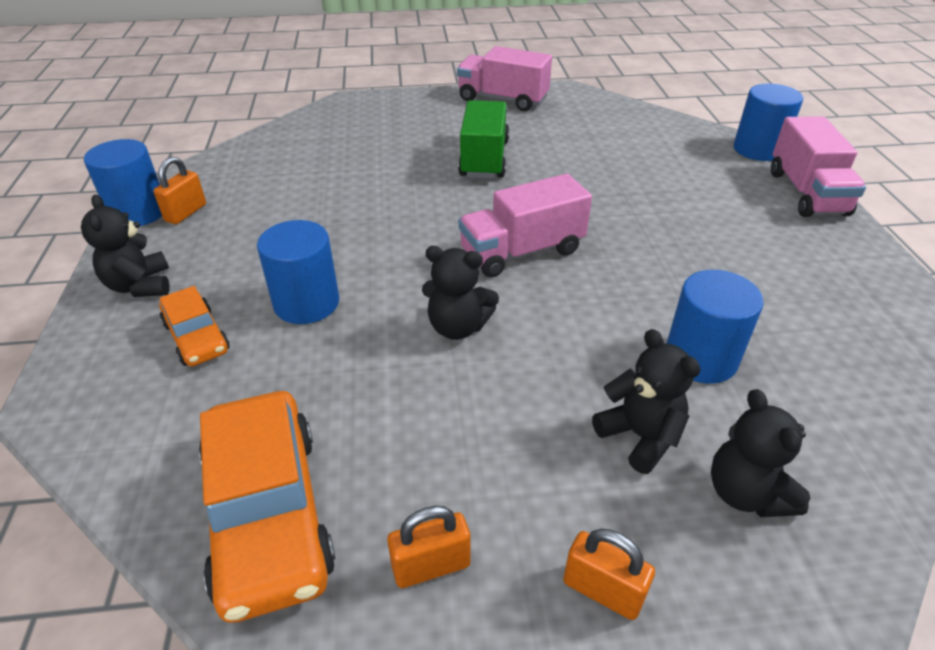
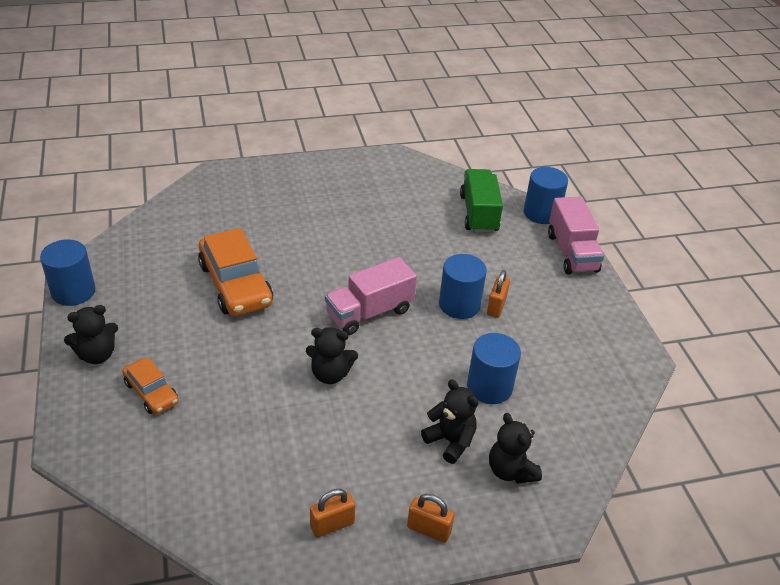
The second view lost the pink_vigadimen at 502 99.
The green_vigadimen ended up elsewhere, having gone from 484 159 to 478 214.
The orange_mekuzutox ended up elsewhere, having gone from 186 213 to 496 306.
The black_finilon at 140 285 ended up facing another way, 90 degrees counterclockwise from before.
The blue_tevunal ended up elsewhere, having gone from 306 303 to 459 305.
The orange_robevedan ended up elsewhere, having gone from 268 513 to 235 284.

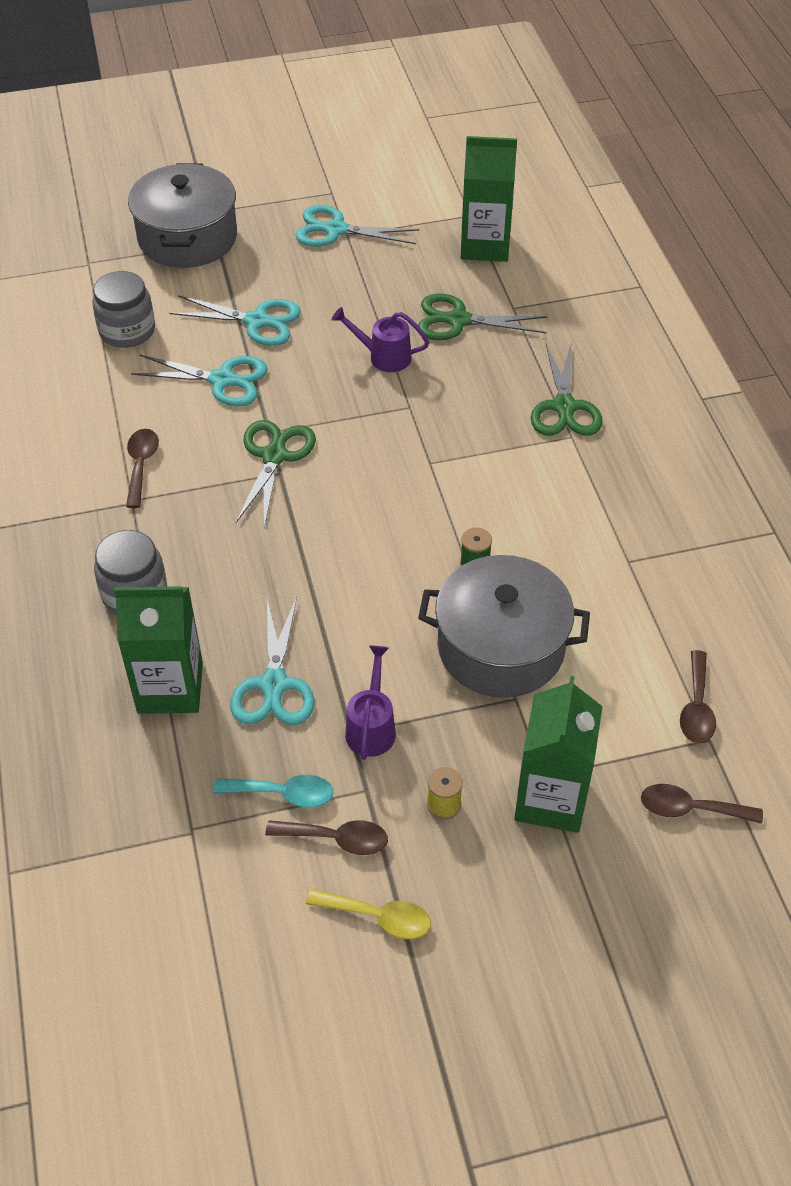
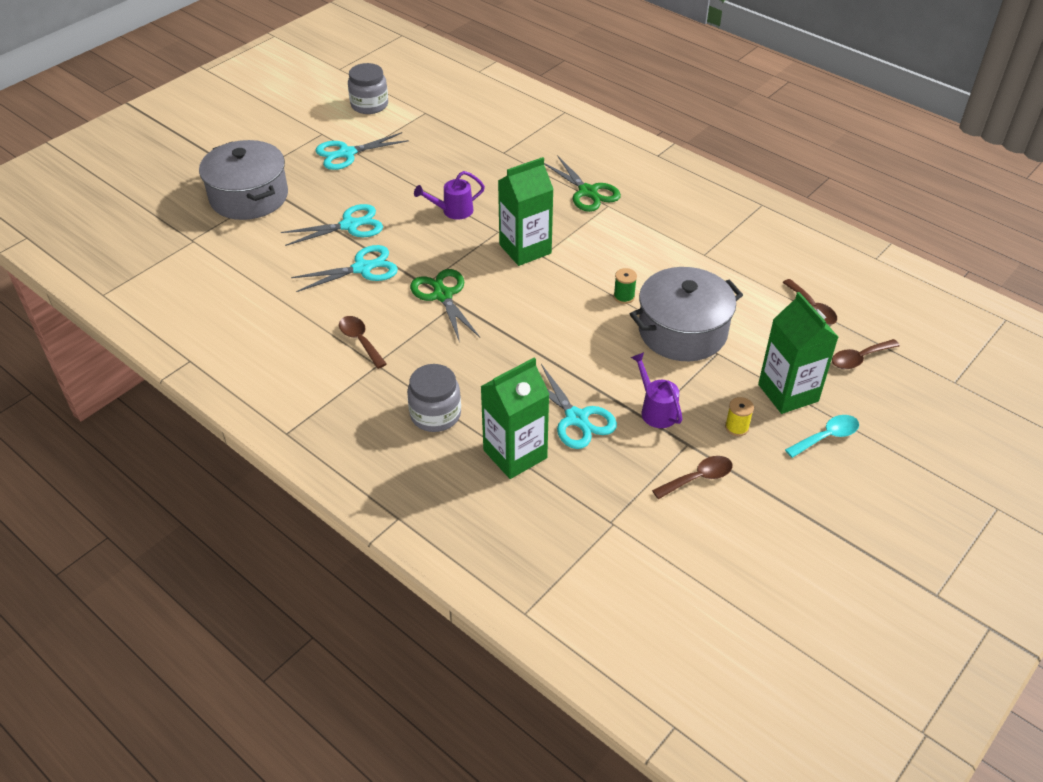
The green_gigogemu ended up elsewhere, having gone from 485 246 to 525 249.
The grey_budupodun ended up elsewhere, having gone from 127 331 to 369 105.
The second view lost the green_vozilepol at 458 320.
The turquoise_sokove ended up elsewhere, having gone from 283 794 to 827 437.
The second view lost the yellow_sokove at 378 917.

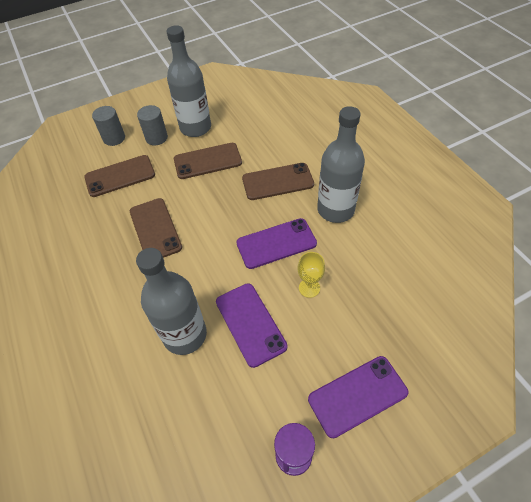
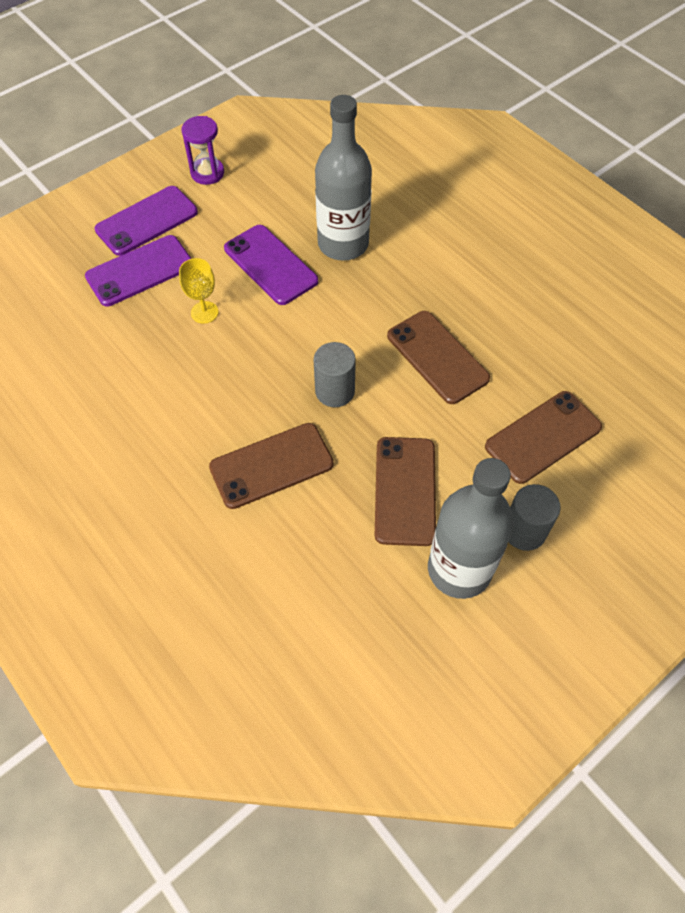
The grey_tevunal ended up elsewhere, having gone from 114 138 to 335 391.
The second view lost the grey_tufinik at 335 210.
The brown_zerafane at 207 161 ended up facing another way, 60 degrees counterclockwise from before.
The purple_zerafane ended up elsewhere, having gone from 276 243 to 140 271.

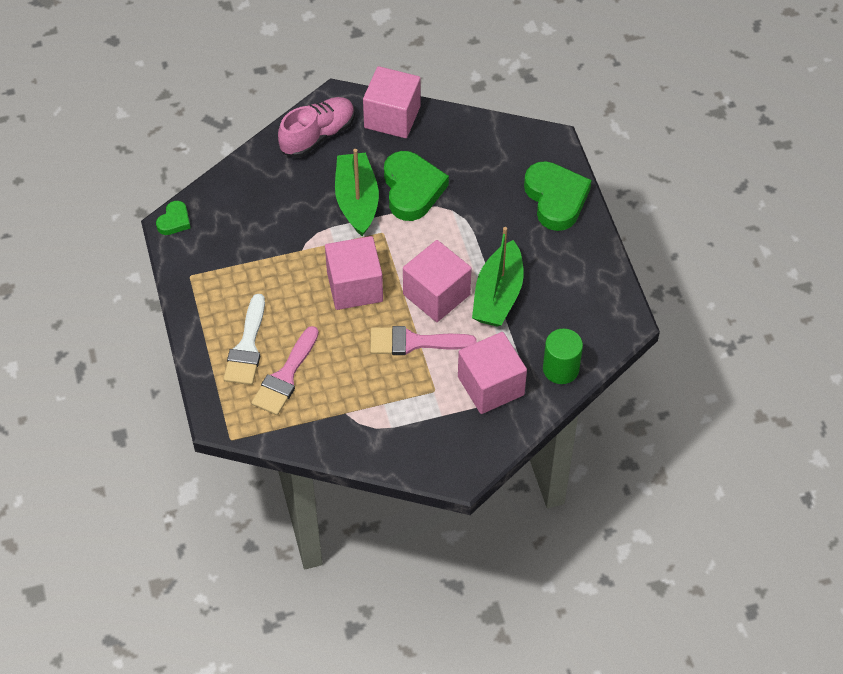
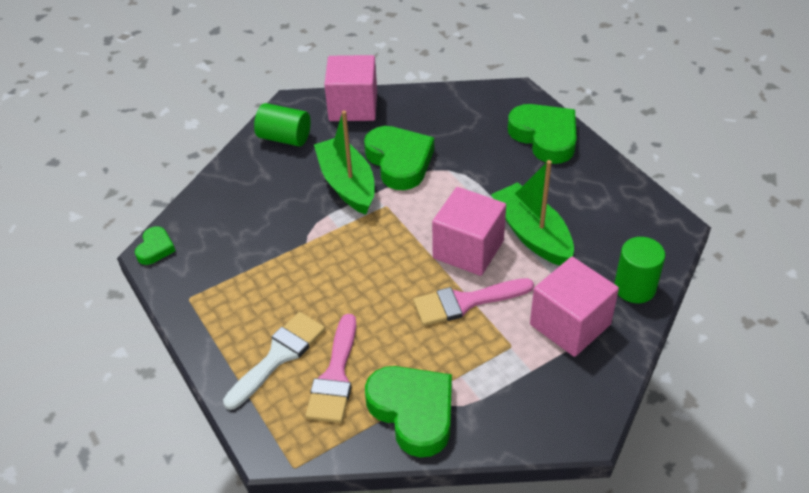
Where the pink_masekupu stood at 318 136, the green_tevunal came to stand at 284 138.
The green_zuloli at 498 295 ended up facing another way, 150 degrees clockwise from before.
The second view lost the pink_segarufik at 355 286.
The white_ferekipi at 247 347 ended up facing another way, 135 degrees counterclockwise from before.
The second view gained the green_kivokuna at 413 412.

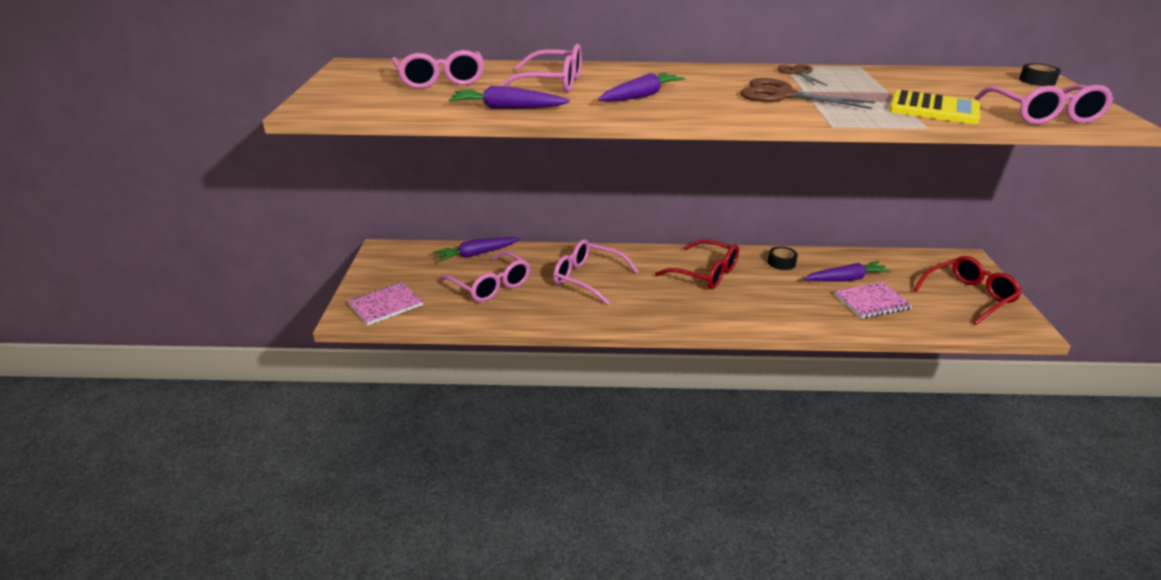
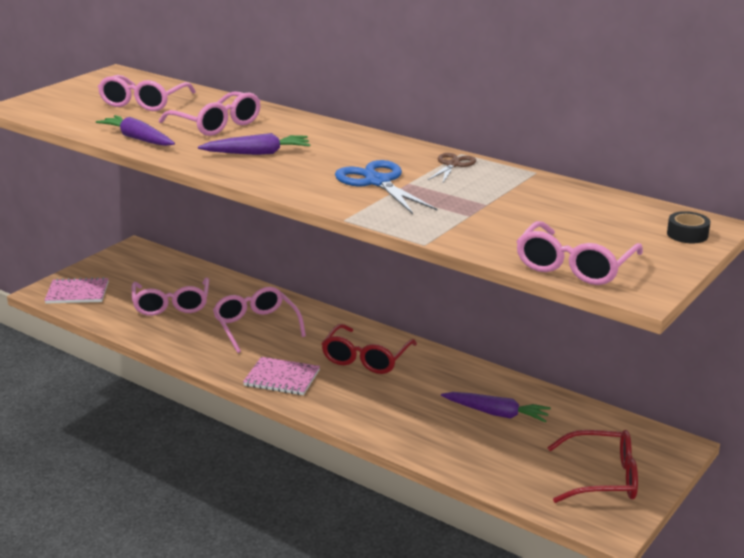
What was the brown_vozilepol at 782 95 turned into the blue_vozilepol at 377 182.
The second view lost the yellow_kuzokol at 933 109.
The second view lost the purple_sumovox at 476 254.
The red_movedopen at 705 273 ended up facing another way, 45 degrees clockwise from before.
The second view lost the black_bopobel at 781 263.
The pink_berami ended up elsewhere, having gone from 872 302 to 282 378.

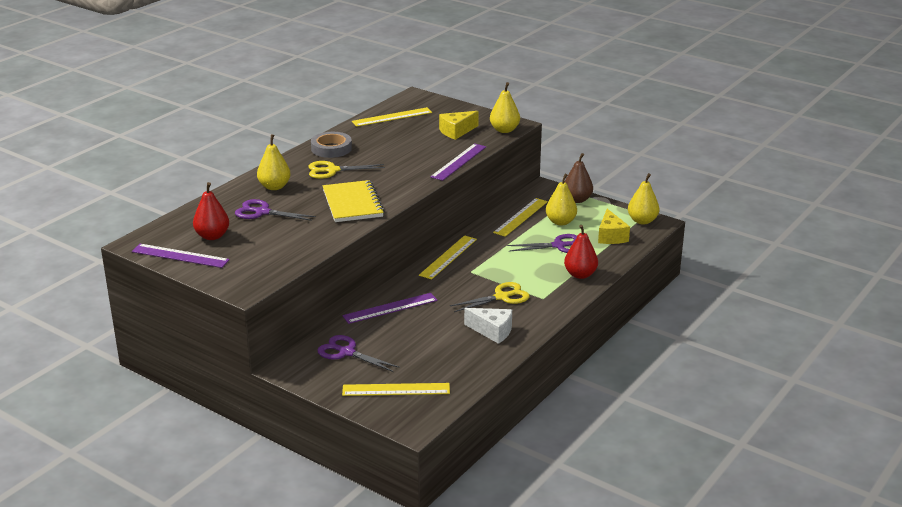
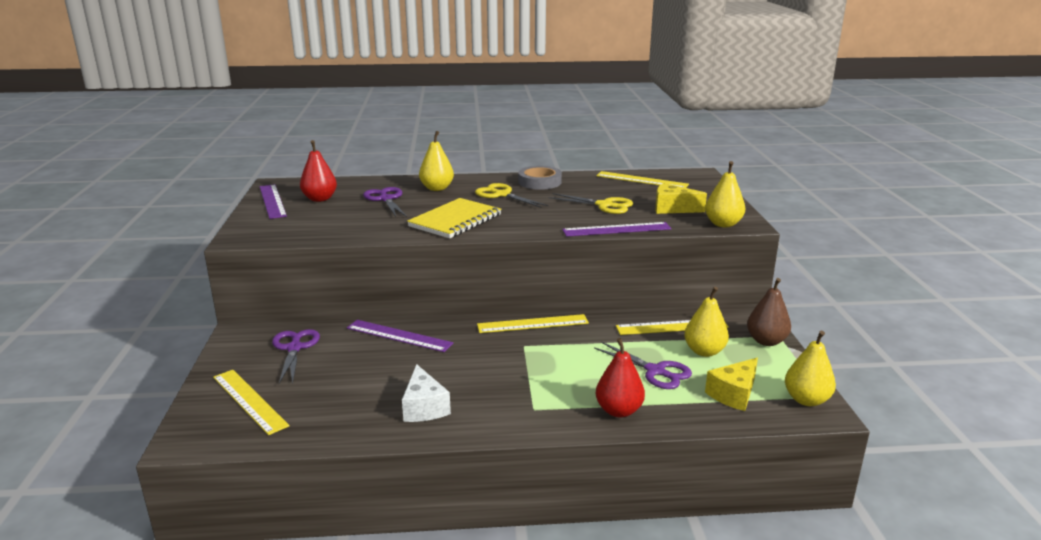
The yellow_vozilepol ended up elsewhere, having gone from 502 297 to 604 205.

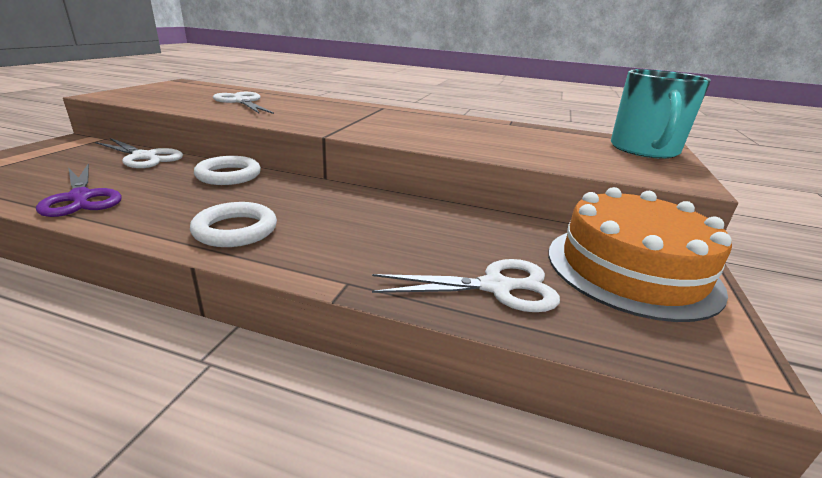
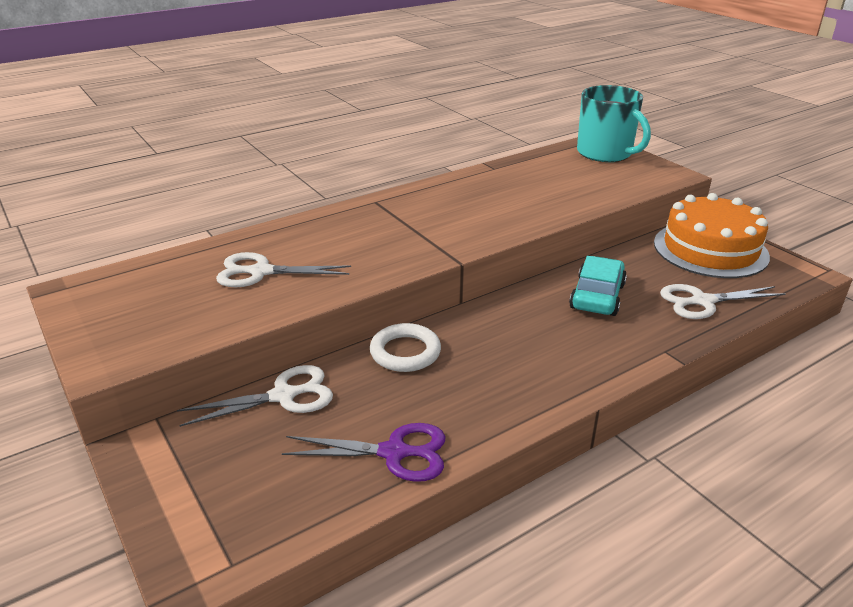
The second view lost the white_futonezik at 235 230.
The white_vozilepol at 495 287 ended up facing another way, 135 degrees counterclockwise from before.
The second view gained the turquoise_robevedan at 597 296.

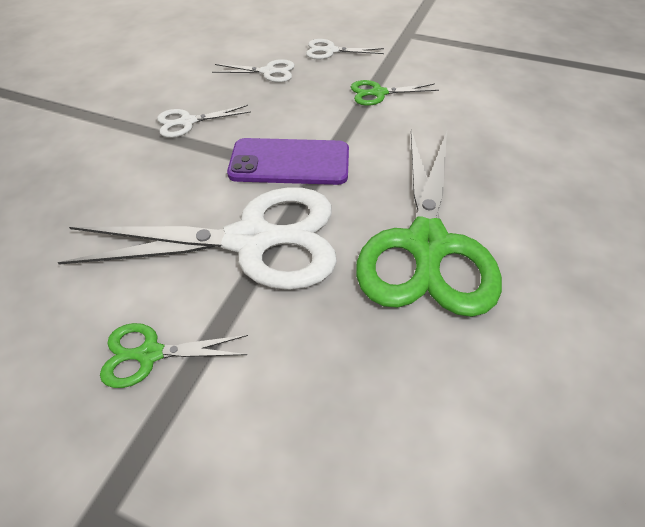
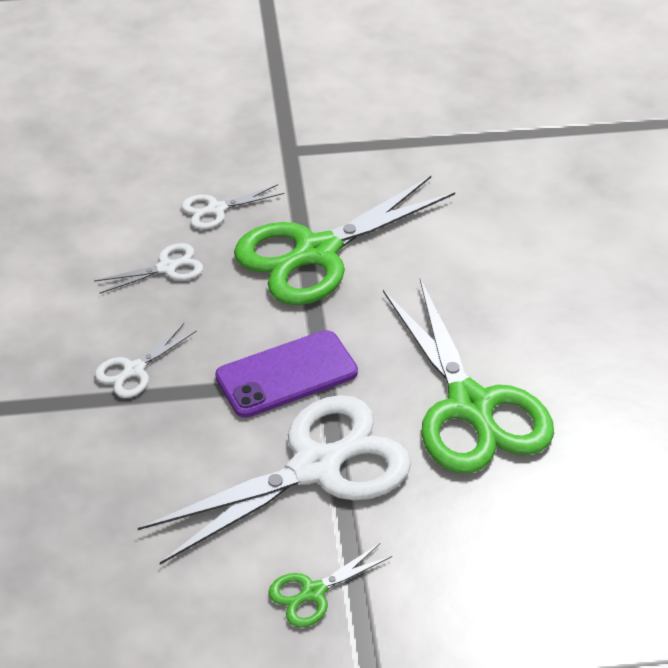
The size of the green_vozilepol at 378 93 changed by a factor of 2.26.

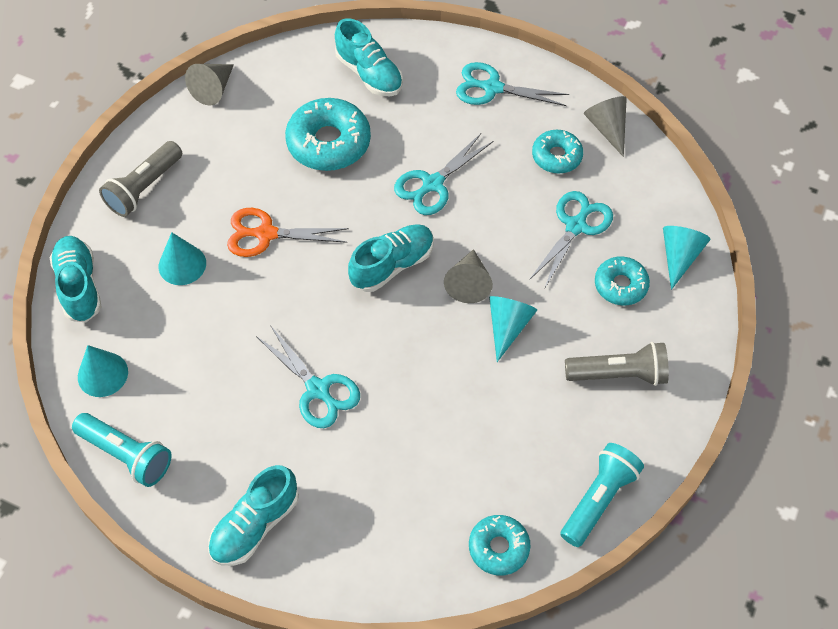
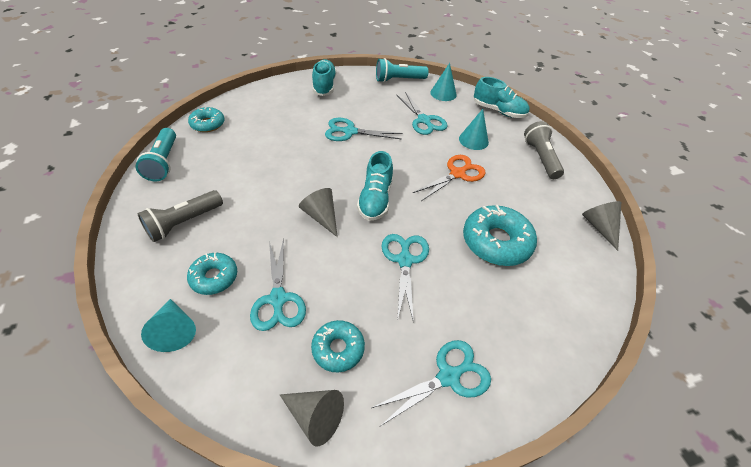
The second view lost the turquoise_masekupu at 369 74.
The second view lost the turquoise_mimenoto at 508 327.
The second view gained the turquoise_vozilepol at 424 120.

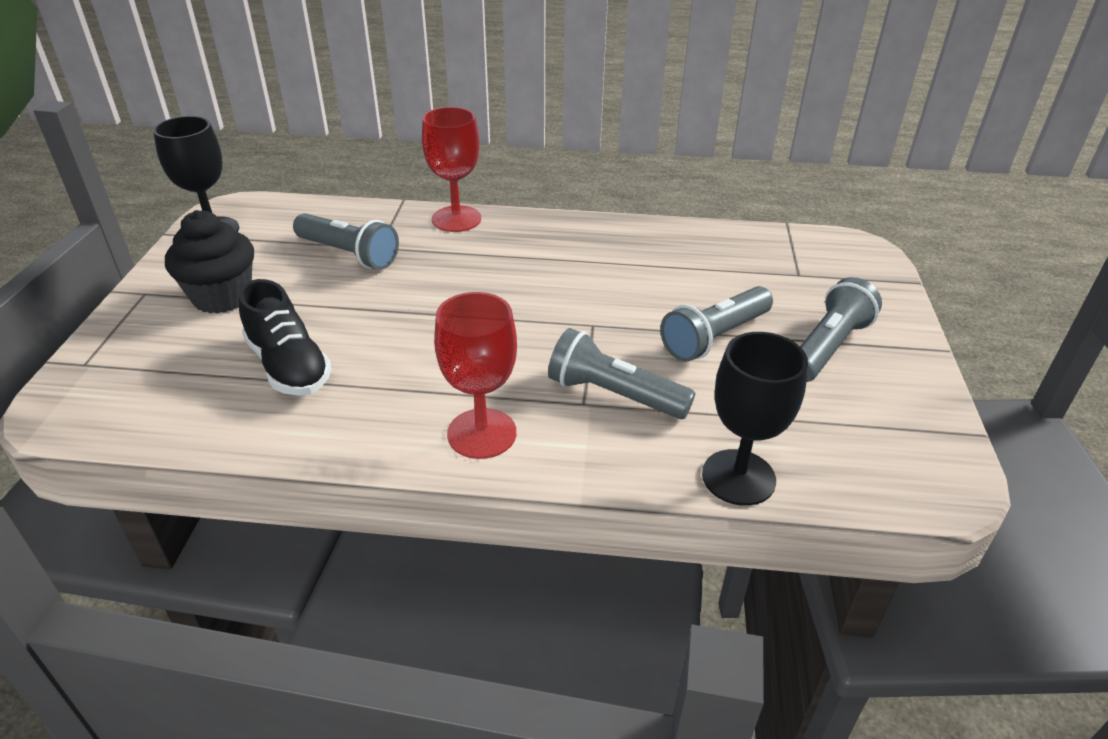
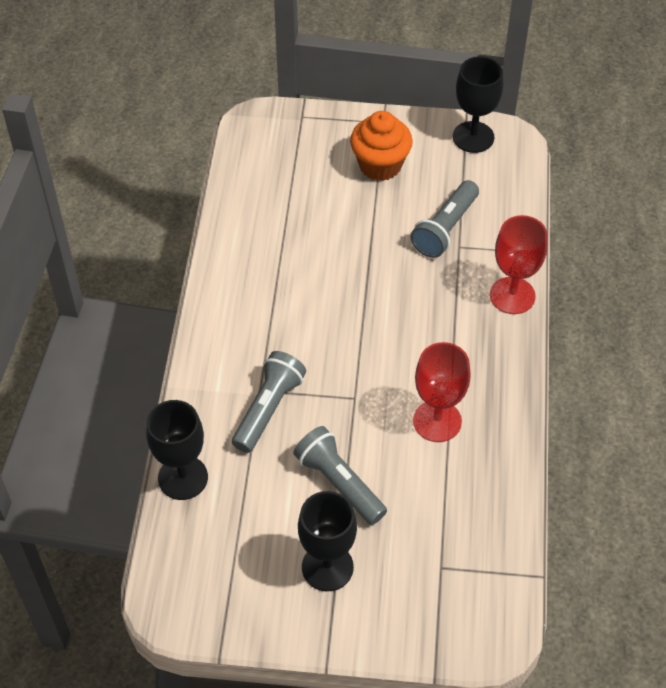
What was the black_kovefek at 222 297 turned into the orange_kovefek at 380 165.
Where the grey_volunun stood at 828 347, the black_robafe came to stand at 327 567.
The second view lost the black_masekupu at 289 366.
The red_robafe ended up elsewhere, having gone from 482 433 to 437 421.

